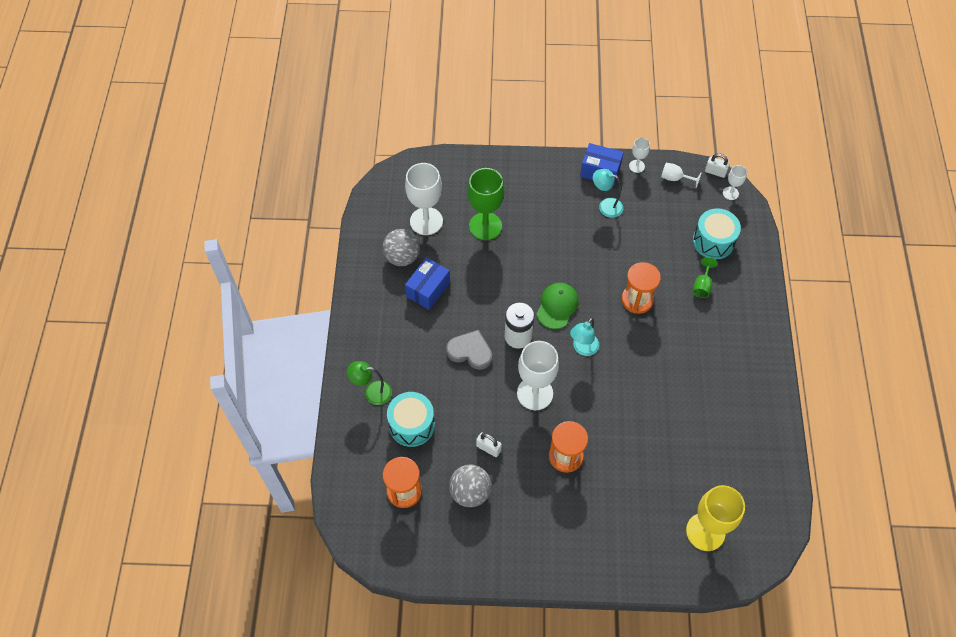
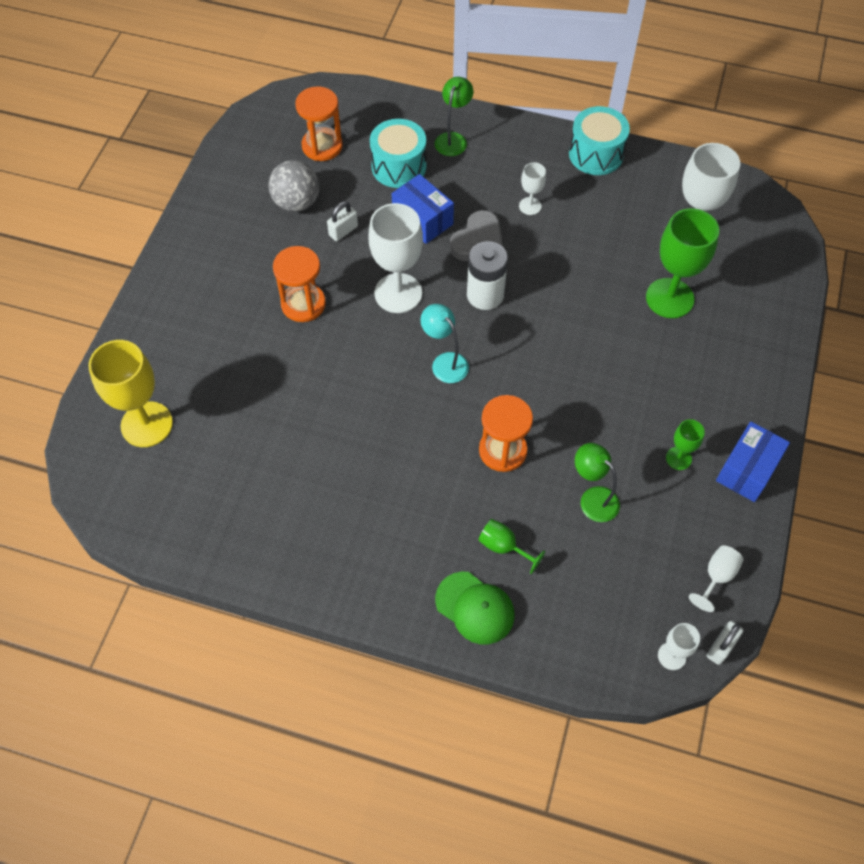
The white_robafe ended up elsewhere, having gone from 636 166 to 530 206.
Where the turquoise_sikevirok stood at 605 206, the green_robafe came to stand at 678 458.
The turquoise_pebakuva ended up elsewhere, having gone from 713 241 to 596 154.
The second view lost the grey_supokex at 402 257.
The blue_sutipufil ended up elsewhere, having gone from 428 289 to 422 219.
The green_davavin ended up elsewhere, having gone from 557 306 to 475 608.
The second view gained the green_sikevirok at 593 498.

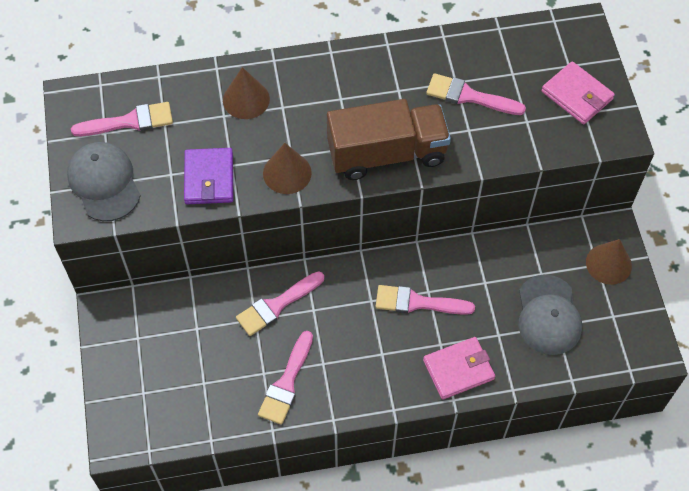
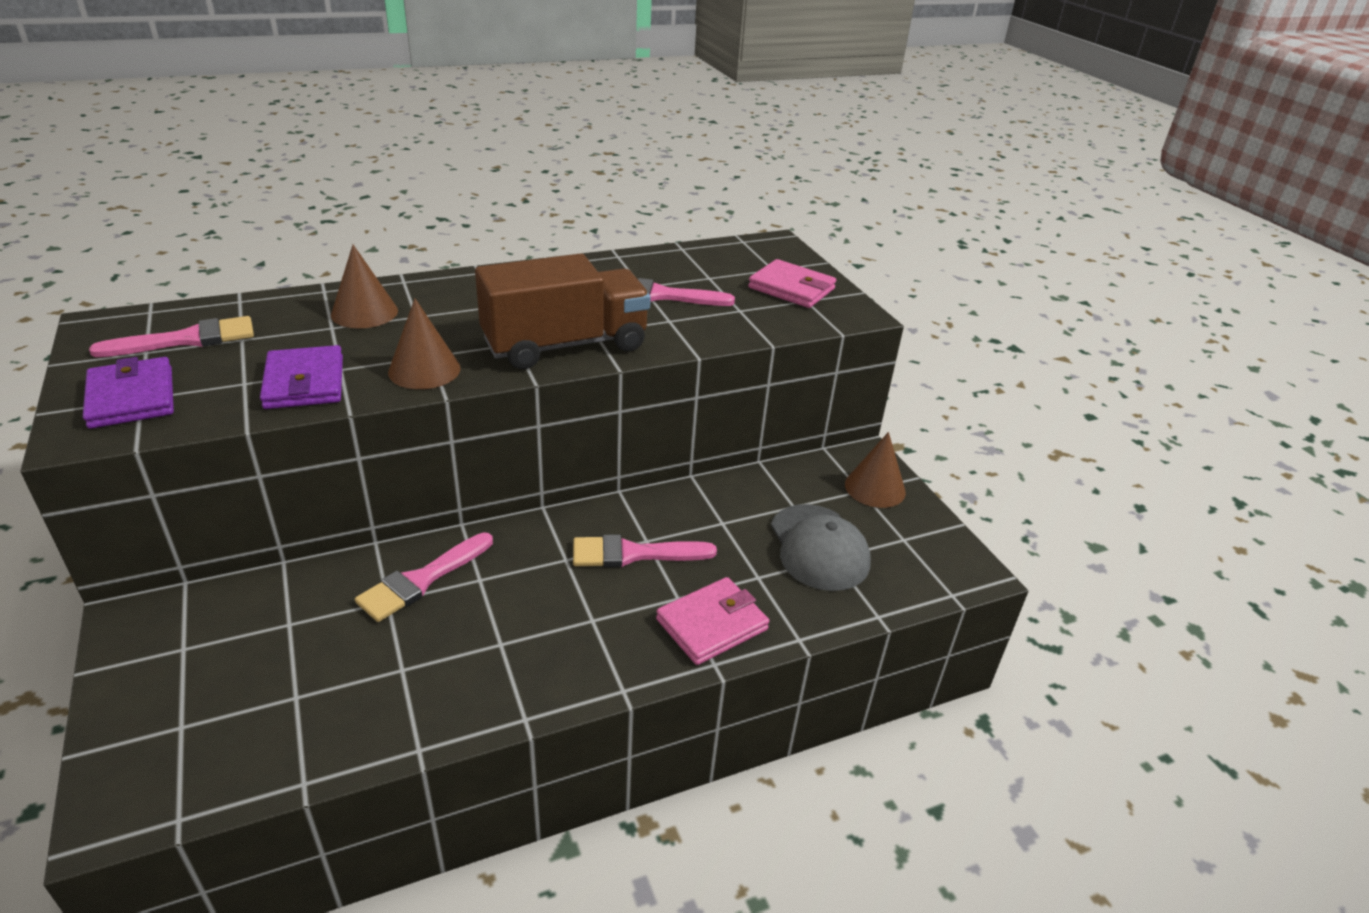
Where the grey_davavin stood at 104 183, the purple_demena came to stand at 131 398.
The second view lost the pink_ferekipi at 286 383.

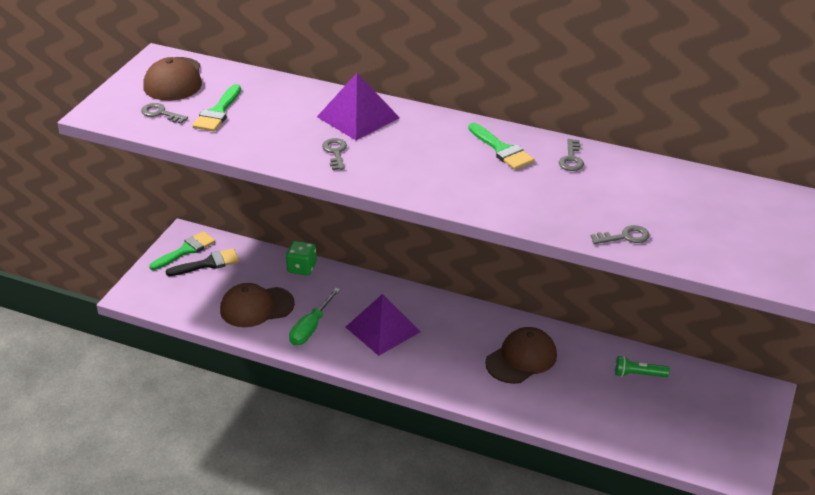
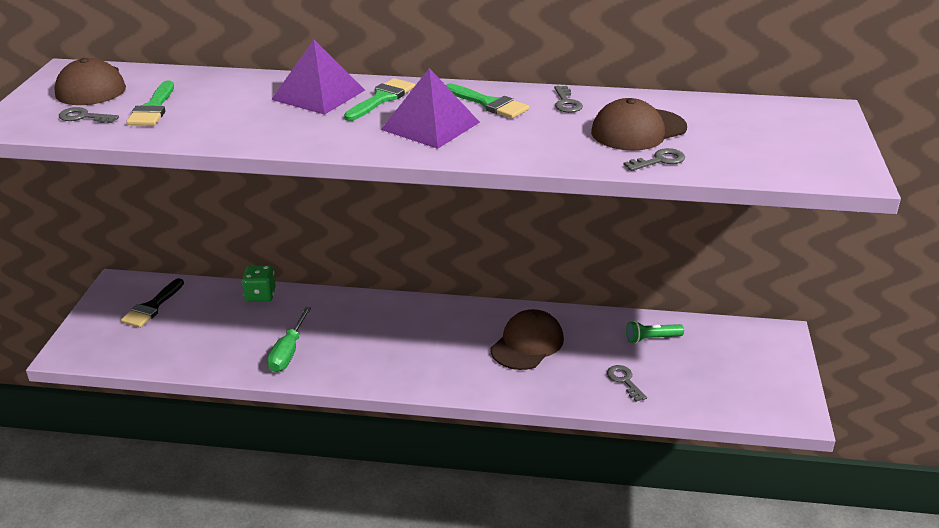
The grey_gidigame ended up elsewhere, having gone from 335 152 to 624 381.
The green_ferekipi ended up elsewhere, having gone from 186 250 to 382 99.
The black_ferekipi at 208 263 ended up facing another way, 150 degrees clockwise from before.
The brown_davavin ended up elsewhere, having gone from 256 307 to 638 130.
The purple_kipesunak ended up elsewhere, having gone from 382 329 to 430 126.

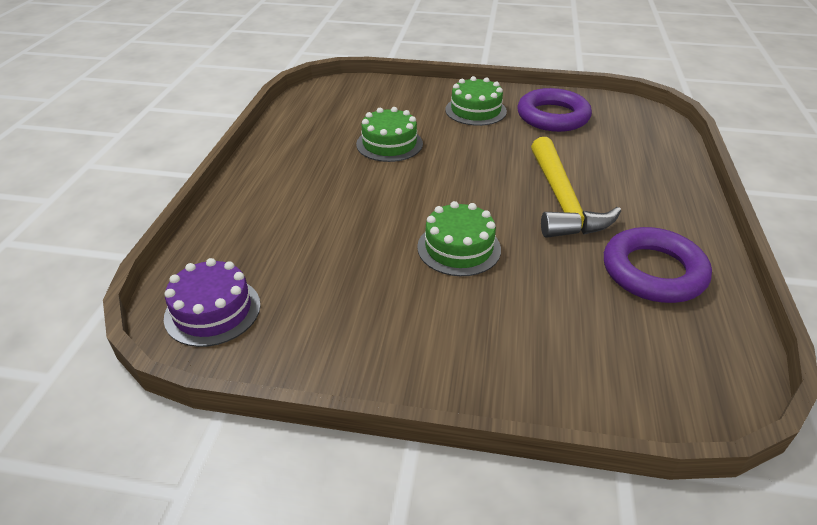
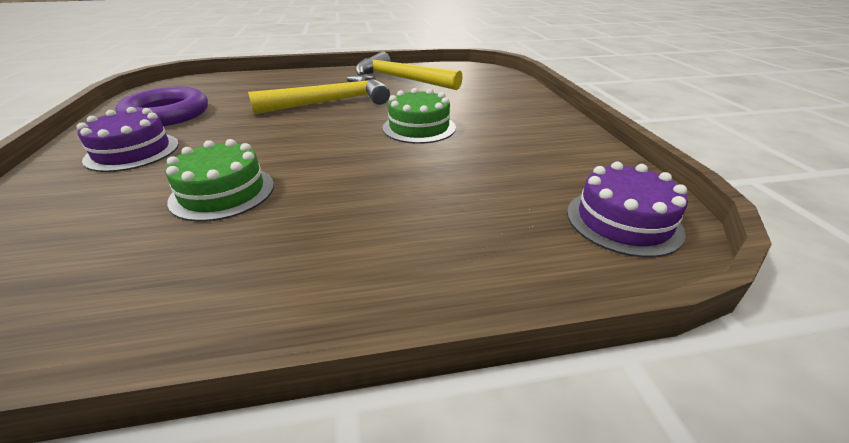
What was the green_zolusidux at 475 110 turned into the purple_zolusidux at 132 152.
Where the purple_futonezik stood at 653 271, the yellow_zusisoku came to stand at 401 79.

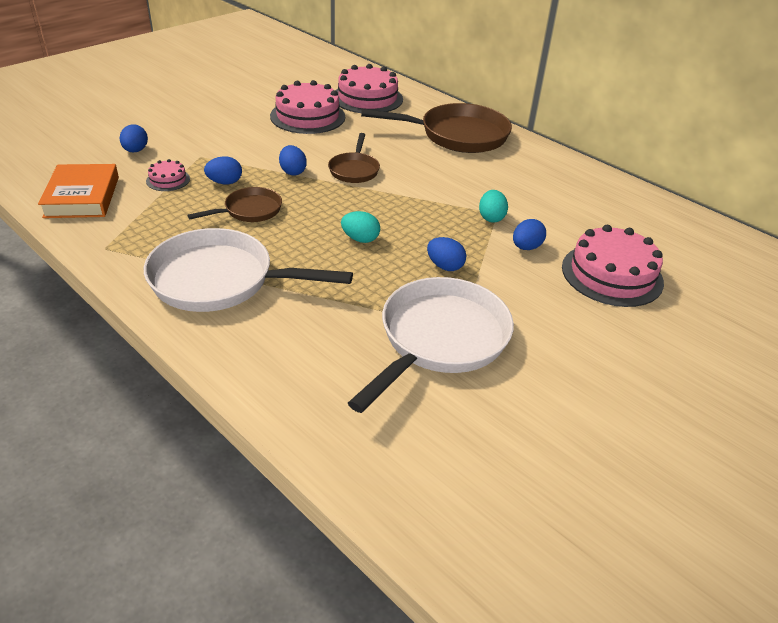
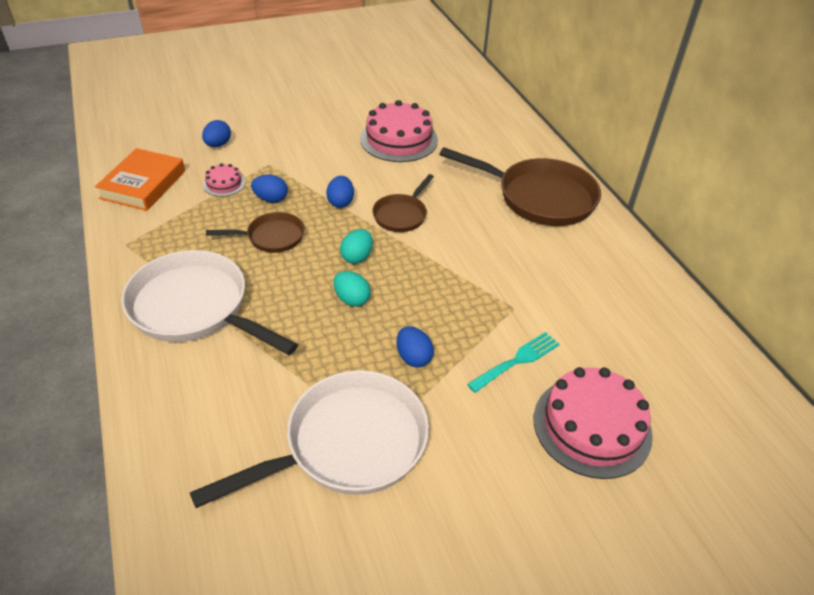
The second view lost the pink_zolusidux at 367 98.
The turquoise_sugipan ended up elsewhere, having gone from 491 218 to 357 257.
Where the blue_sugipan stood at 526 247, the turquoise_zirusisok came to stand at 517 360.

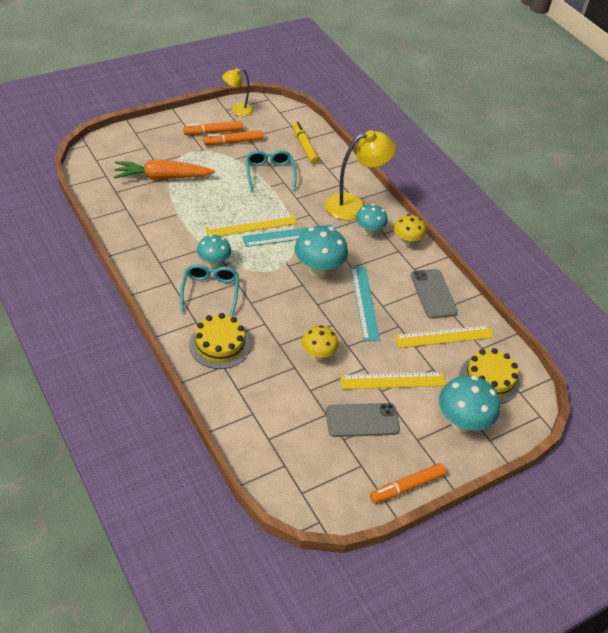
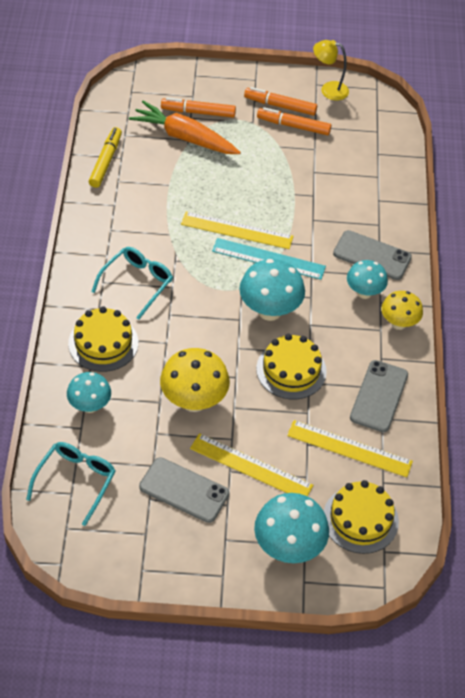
The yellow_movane ended up elsewhere, having gone from 304 146 to 105 161.
Where the yellow_sikevirok stood at 354 205, the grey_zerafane came to stand at 372 255.
The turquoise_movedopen ended up elsewhere, having gone from 269 174 to 75 481.
The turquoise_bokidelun ended up elsewhere, having gone from 213 263 to 90 406.
Where the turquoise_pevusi stood at 364 303, the yellow_zolusidux came to stand at 291 370.
The size of the yellow_bokidelun at 318 355 changed by a factor of 1.56.
The orange_movane ended up elsewhere, having gone from 407 487 to 198 112.

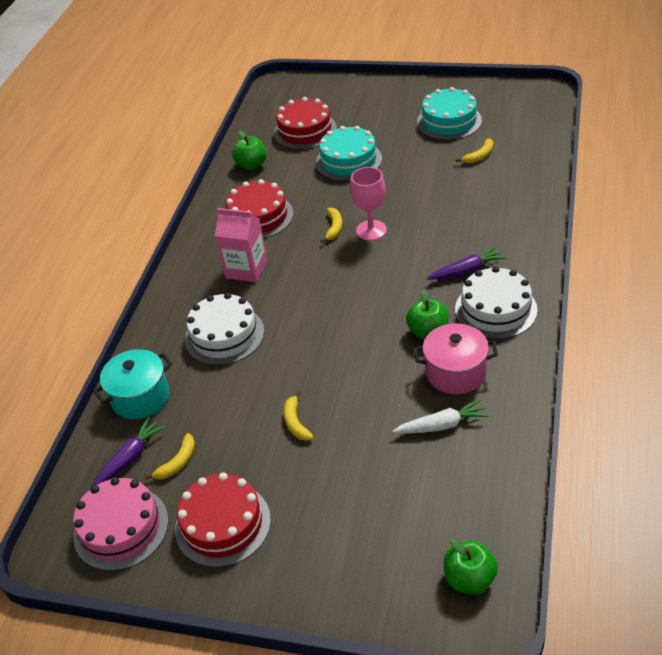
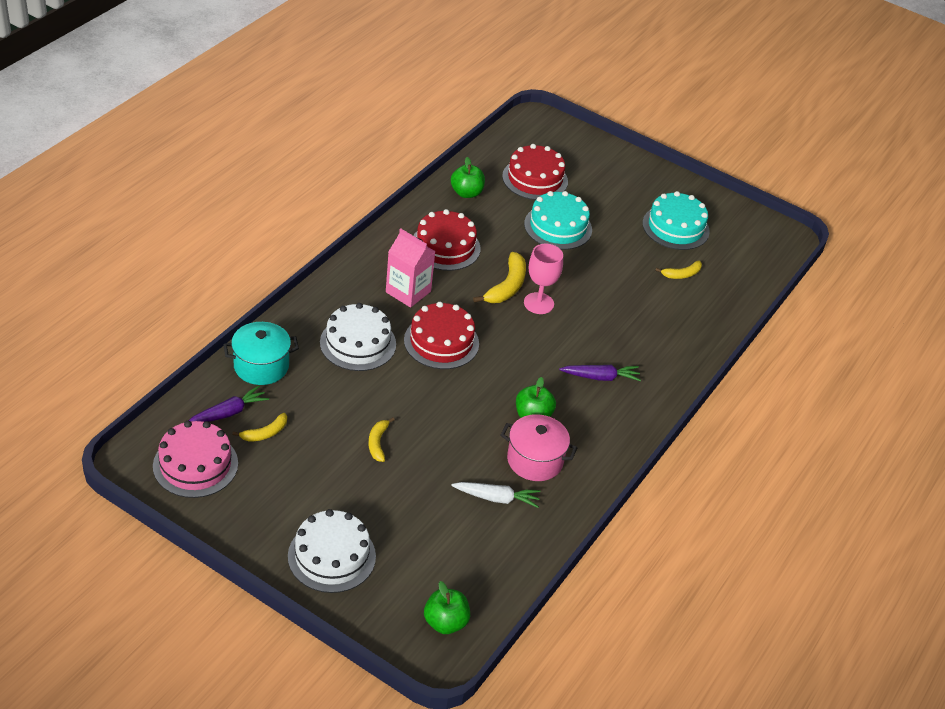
The size of the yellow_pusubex at 334 228 changed by a factor of 1.65.
The white_zolusidux ended up elsewhere, having gone from 495 309 to 331 556.
The red_zolusidux ended up elsewhere, having gone from 223 524 to 441 342.

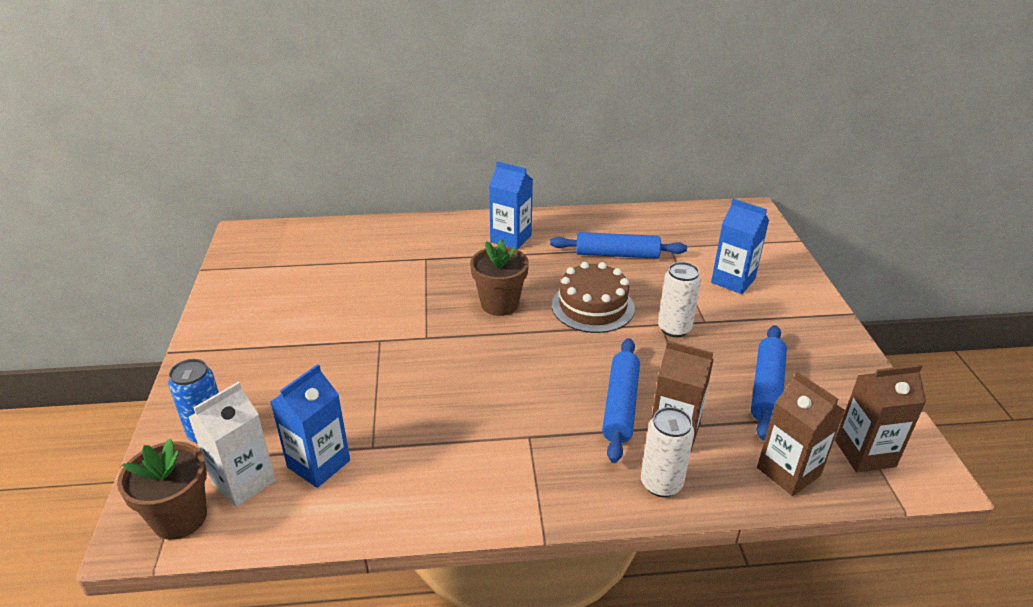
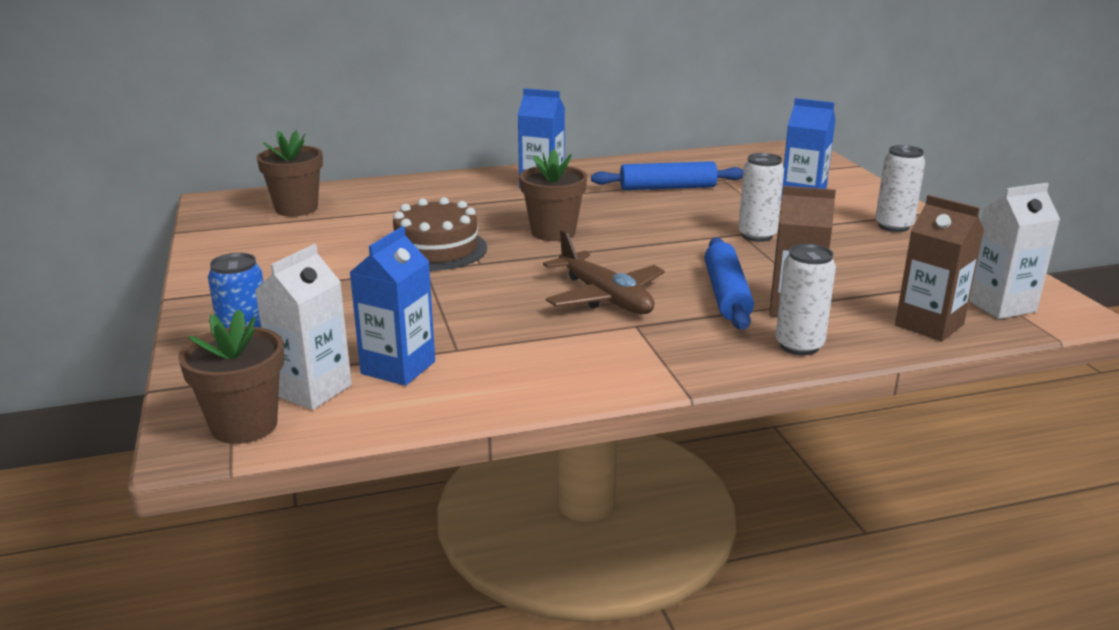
The brown_zolusidux ended up elsewhere, having gone from 592 306 to 436 249.
The second view lost the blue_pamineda at 766 388.
What was the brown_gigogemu at 864 453 turned into the white_gigogemu at 1000 305.
The second view gained the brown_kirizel at 296 208.
The second view gained the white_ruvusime at 893 226.
The second view gained the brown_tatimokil at 605 297.

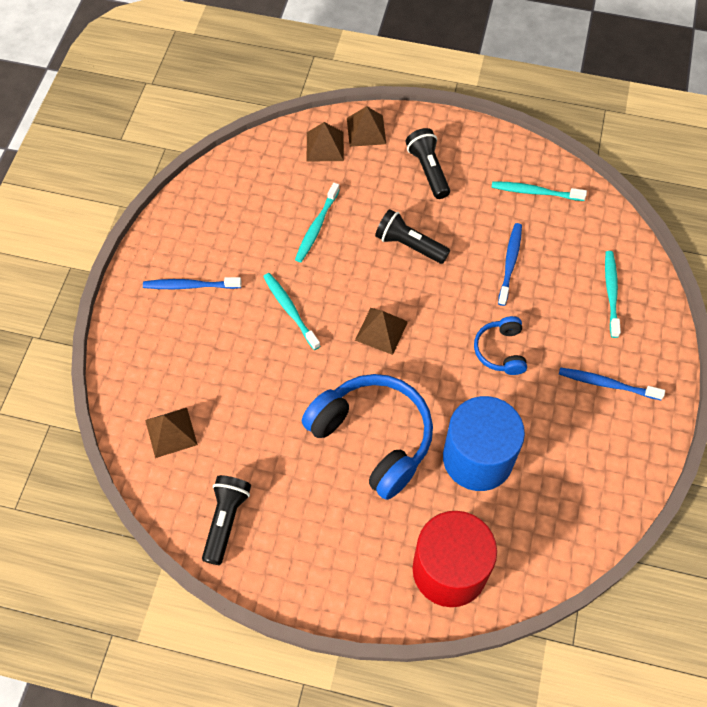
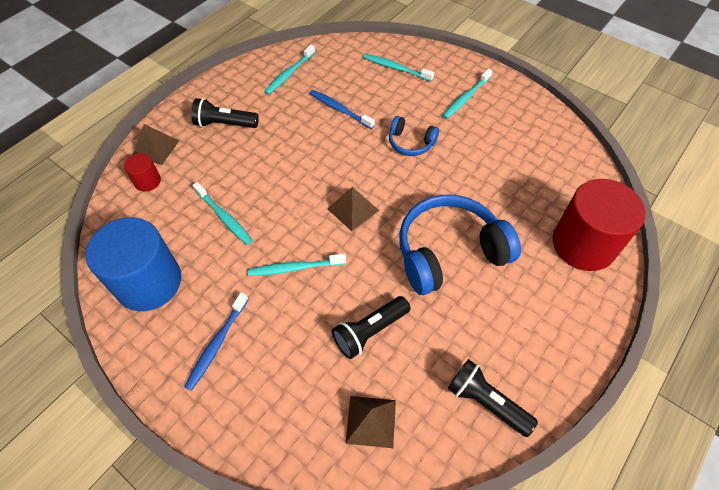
Where the brown_kipesunak stood at 325 146, the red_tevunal came to stand at 147 181.
The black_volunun ended up elsewhere, having gone from 409 245 to 370 331.
What was the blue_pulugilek at 607 384 turned into the turquoise_pulugilek at 466 98.
The blue_tevunal ended up elsewhere, having gone from 477 458 to 149 282.

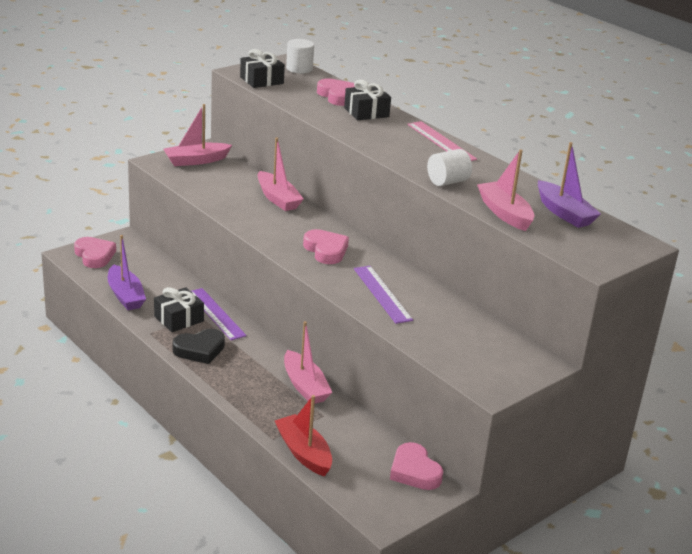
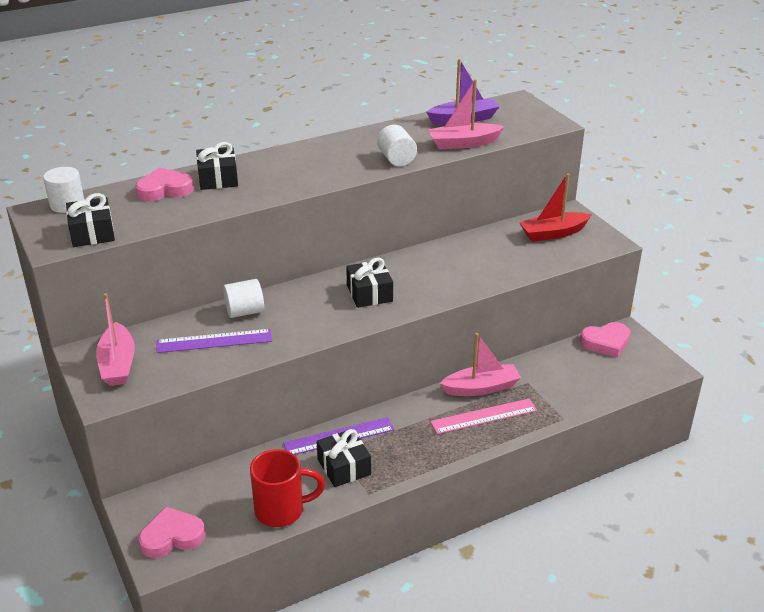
The pink_pevusi ended up elsewhere, having gone from 441 141 to 484 416.
Where the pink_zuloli stood at 277 199, the white_tevunal came to stand at 244 311.
Where the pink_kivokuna stood at 326 250, the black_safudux came to stand at 369 293.
Where the purple_zuloli stood at 125 295, the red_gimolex came to stand at 282 510.
The purple_pevusi ended up elsewhere, having gone from 382 294 to 214 341.
The second view lost the black_kivokuna at 200 350.
The red_zuloli ended up elsewhere, having gone from 304 453 to 553 233.

